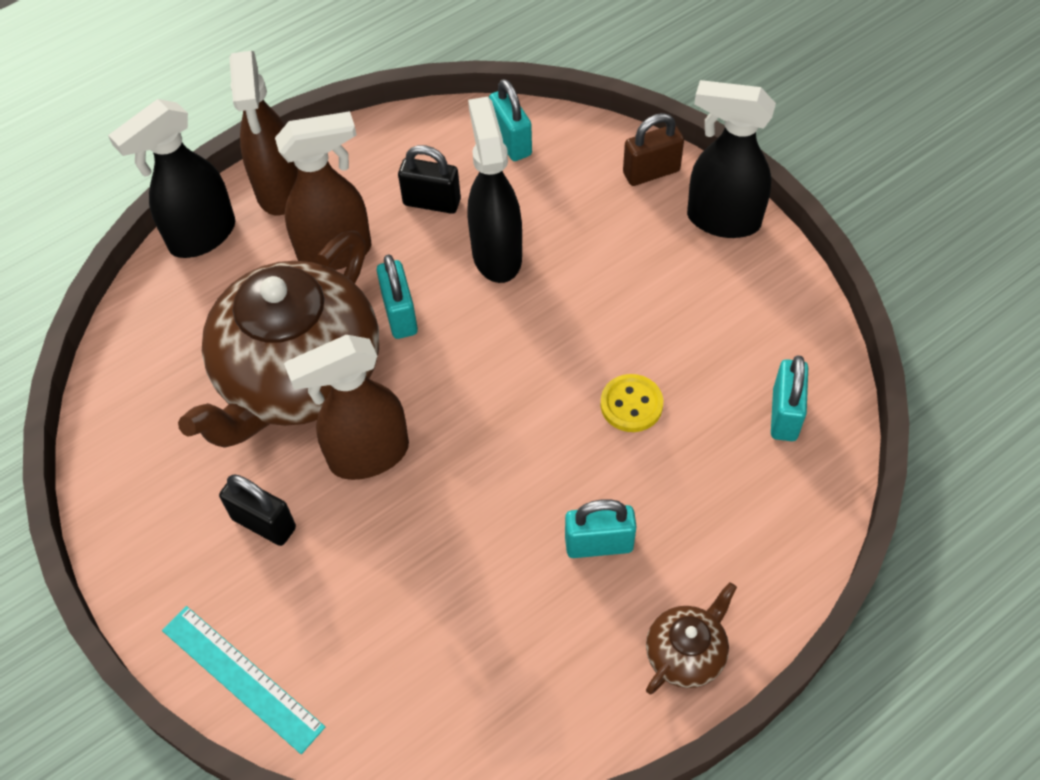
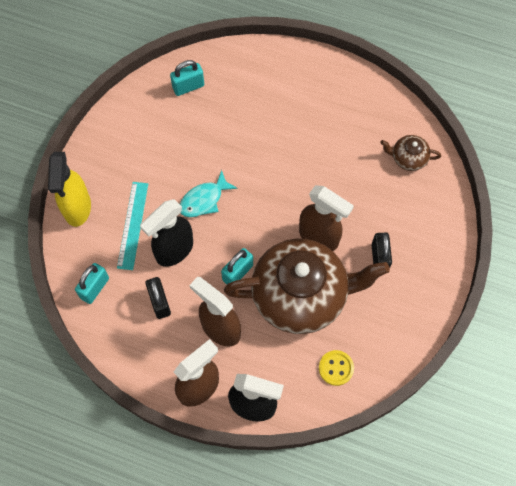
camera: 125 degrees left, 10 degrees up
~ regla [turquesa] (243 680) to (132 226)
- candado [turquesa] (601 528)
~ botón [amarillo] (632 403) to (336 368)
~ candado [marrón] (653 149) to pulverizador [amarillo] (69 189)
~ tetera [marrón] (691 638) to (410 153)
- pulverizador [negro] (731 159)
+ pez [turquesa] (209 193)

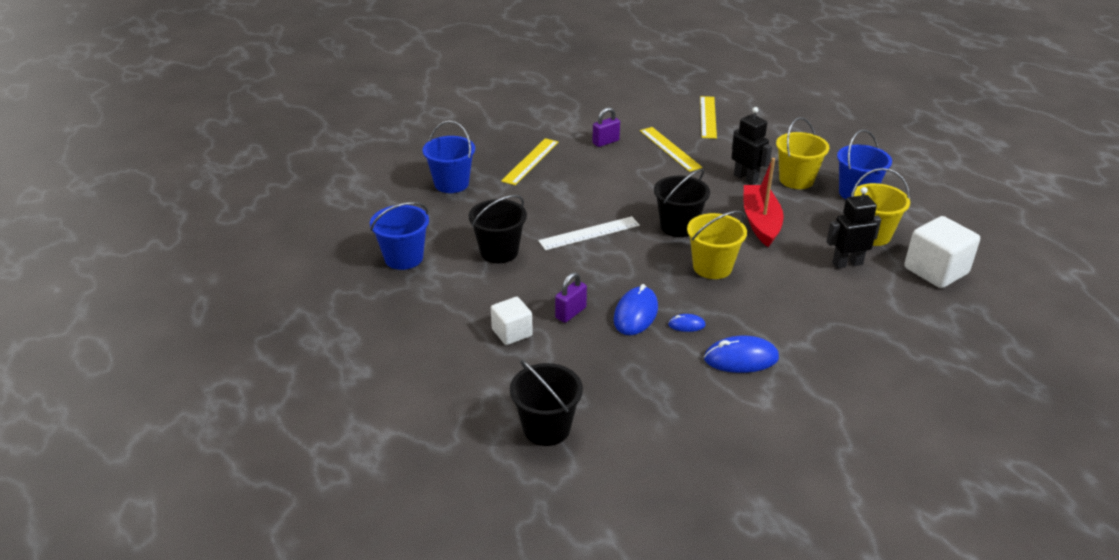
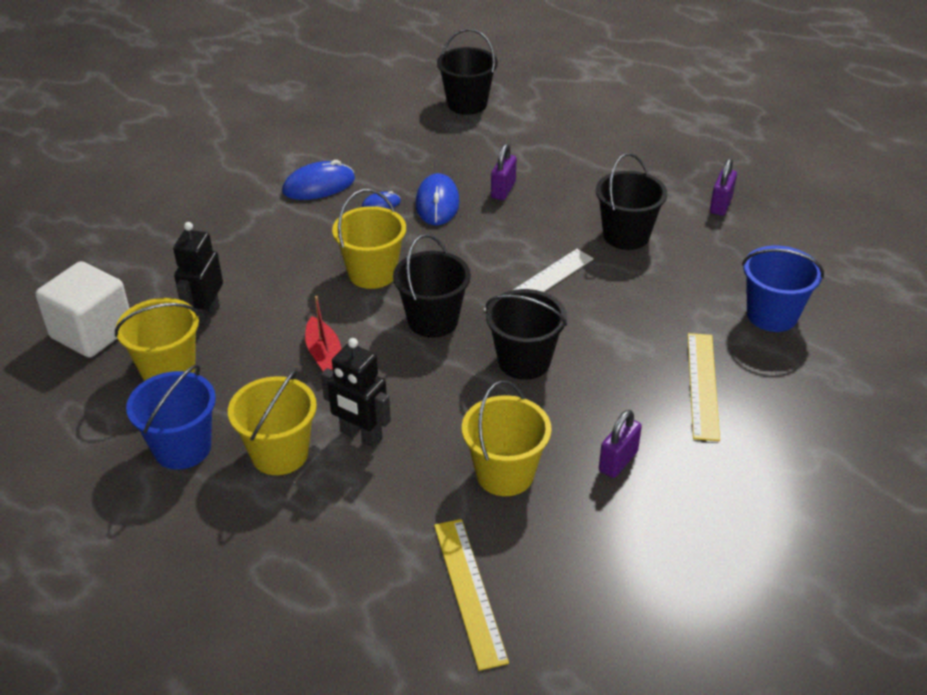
camera: 160 degrees right, 5 degrees up
~ balde [azul] (399 236) to candado [morado] (723 187)
- cubo [blanco] (512 321)
~ regla [amarillo] (671 149) to balde [amarillo] (507 438)
~ barco [rojo] (764 202) = (323 333) x0.61
~ robot [negro] (853 228) = (198 276) 135 degrees clockwise
+ balde [negro] (526 334)

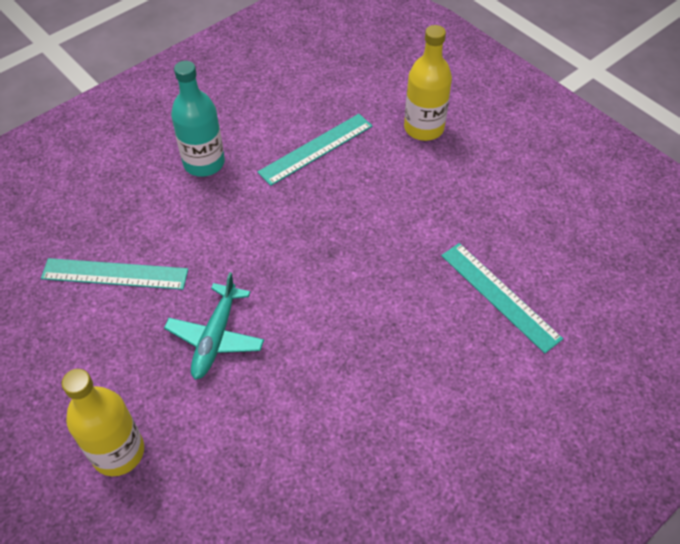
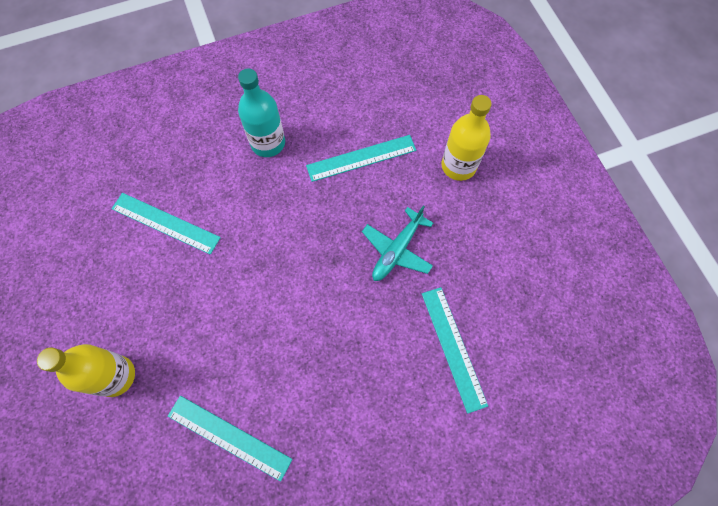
camera: 20 degrees right, 15 degrees up
~ avión [turquesa] (214 326) to (397 243)
+ regla [turquesa] (230 439)

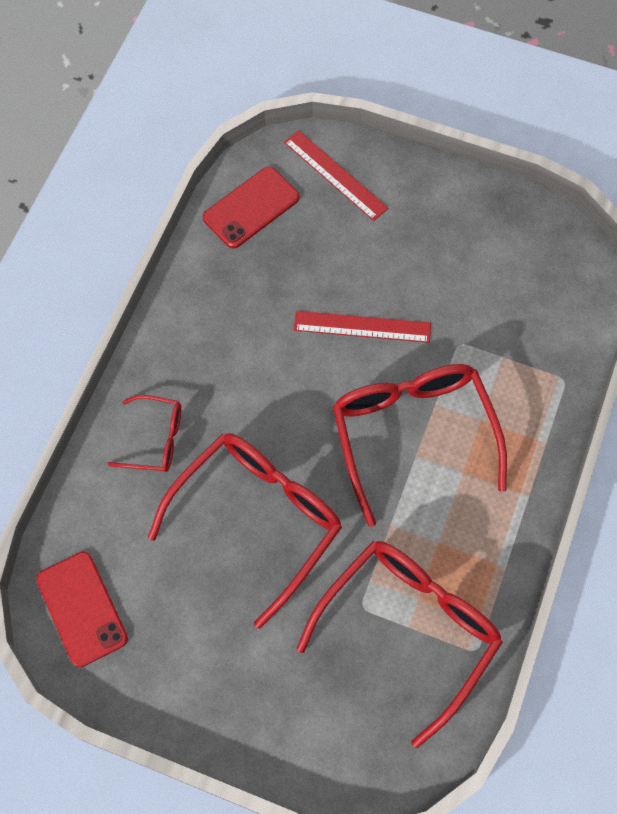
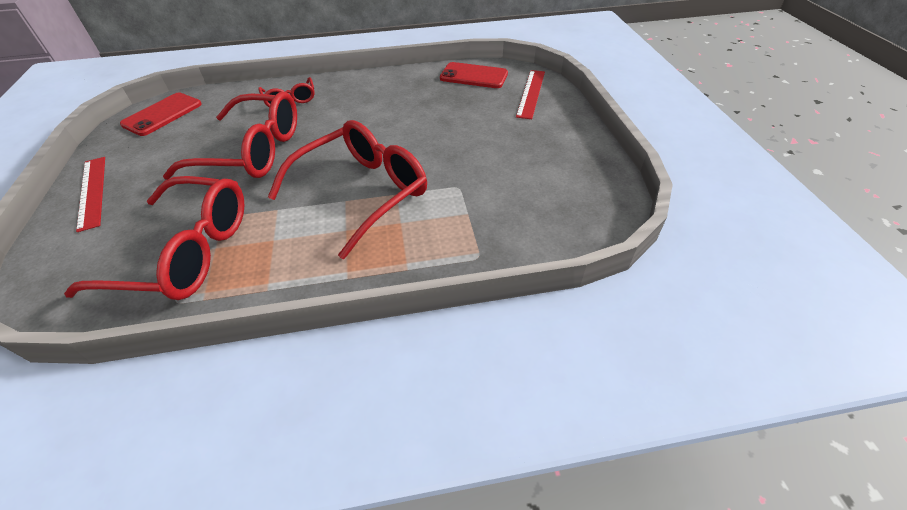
camera: 60 degrees right, 20 degrees down
~ regla [rojo] (362 327) to (90 194)

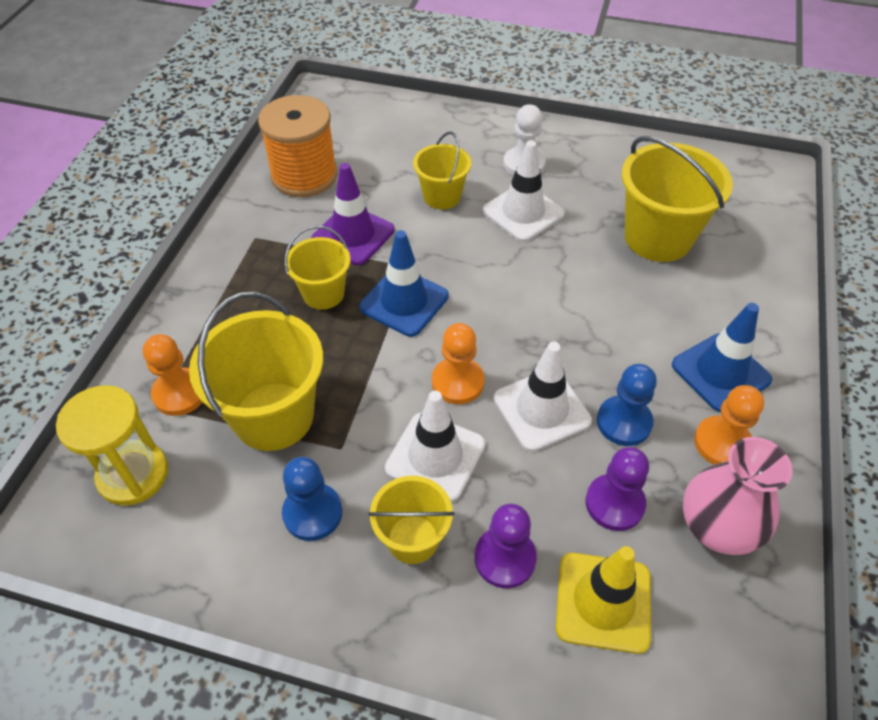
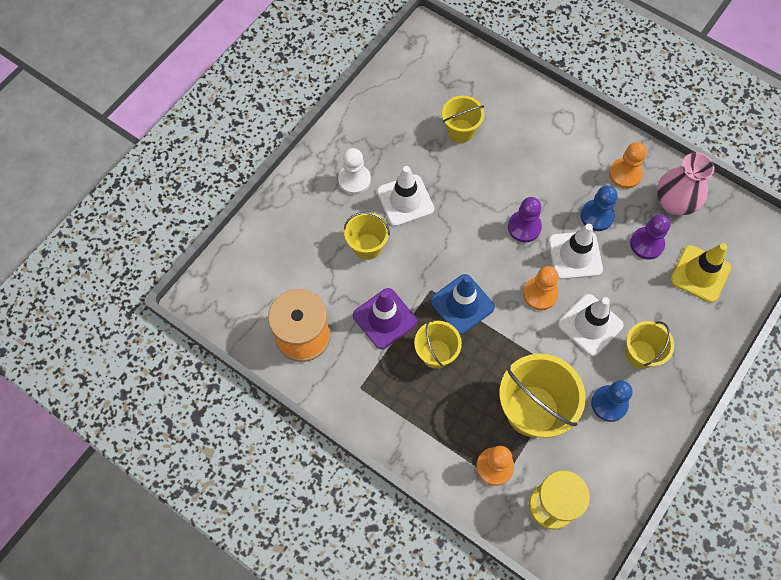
camera: 70 degrees left, 15 degrees up
~ peón [morado] (506 546) to (525 220)
~ balde [amarillo] (677 199) = (463 119) x0.58
- cono de tráfico [azul] (722 357)

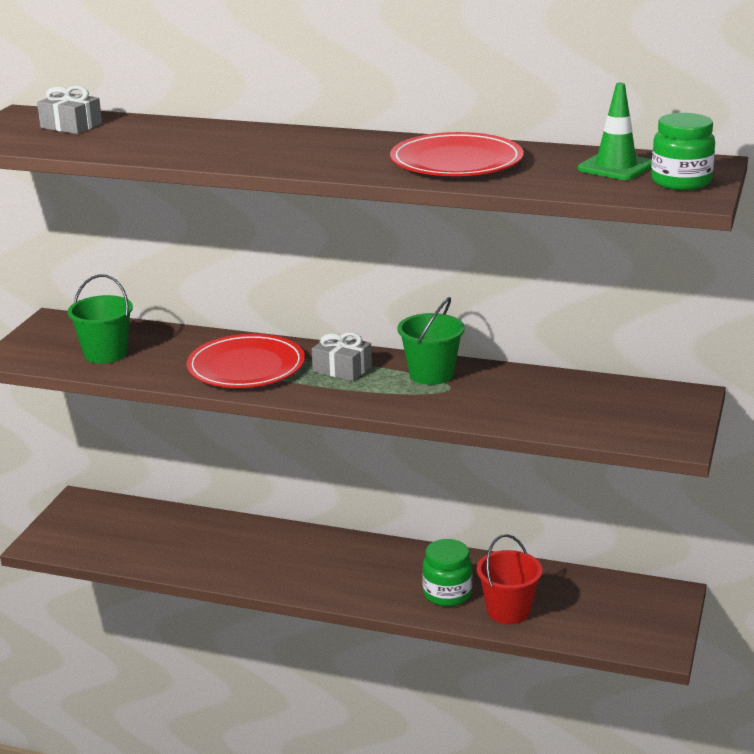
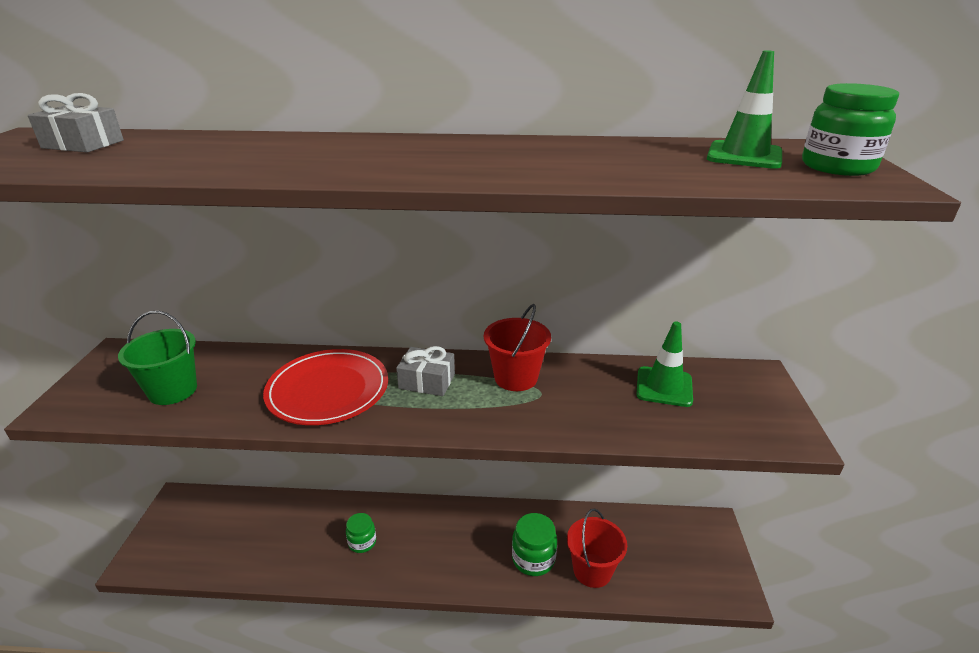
camera: 15 degrees left, 5 degrees up
- plato [rojo] (457 154)
~ balde [verde] (431 341) to balde [rojo] (517 347)
+ tarro [verde] (361 533)
+ cono de tráfico [verde] (664 364)

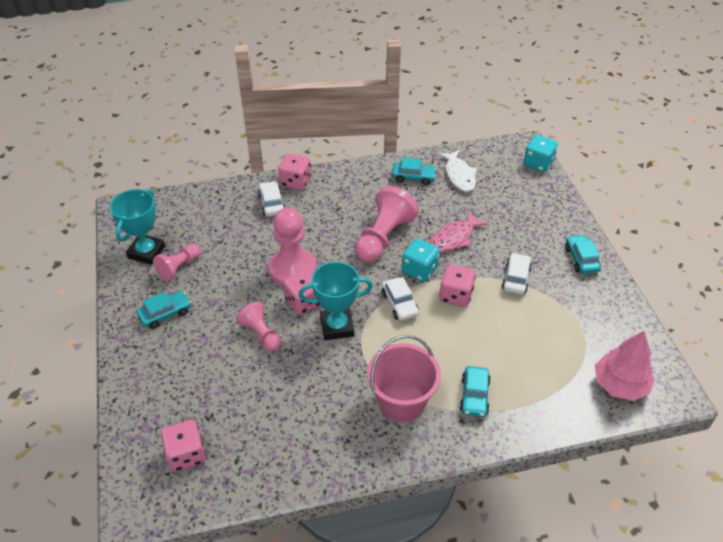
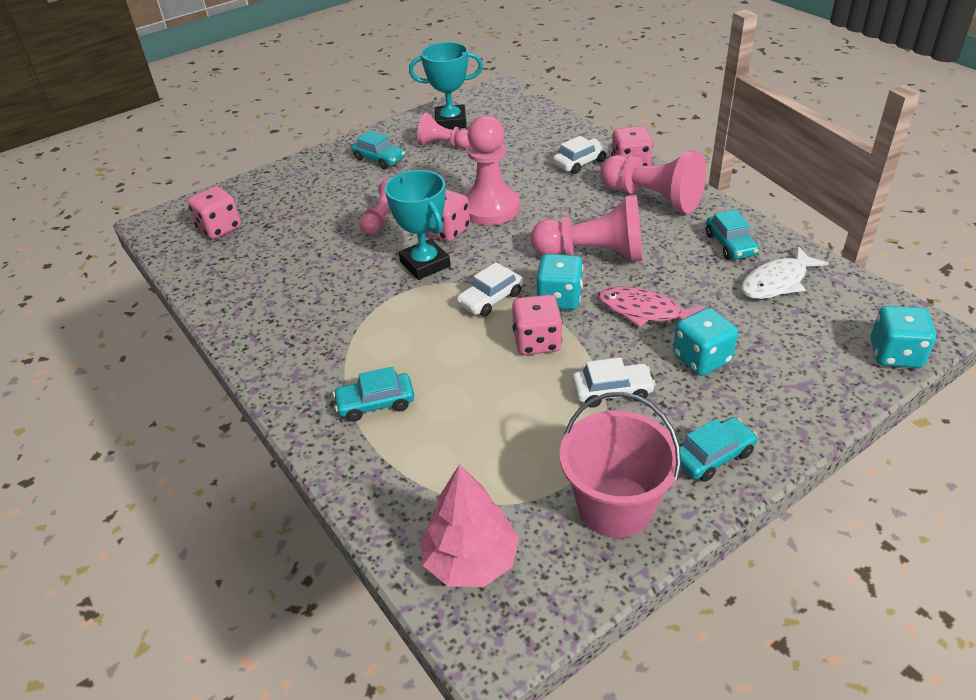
camera: 70 degrees right, 5 degrees down
~ balde [rosa] (404 378) to (620 465)
+ peón [rosa] (653 182)
+ dado [turquesa] (705 342)

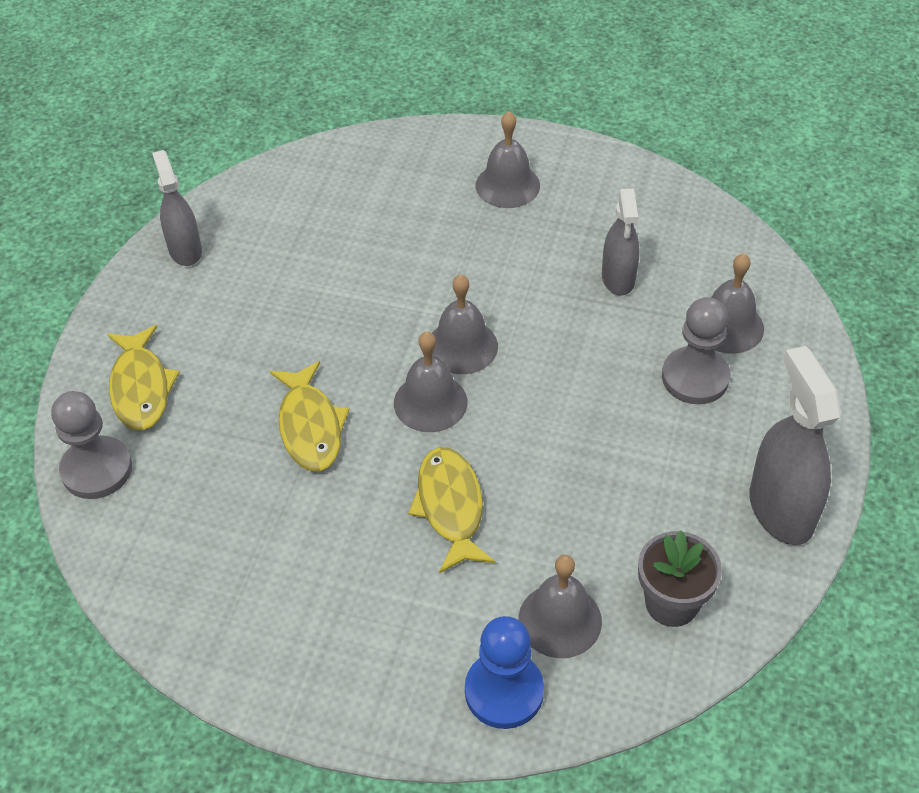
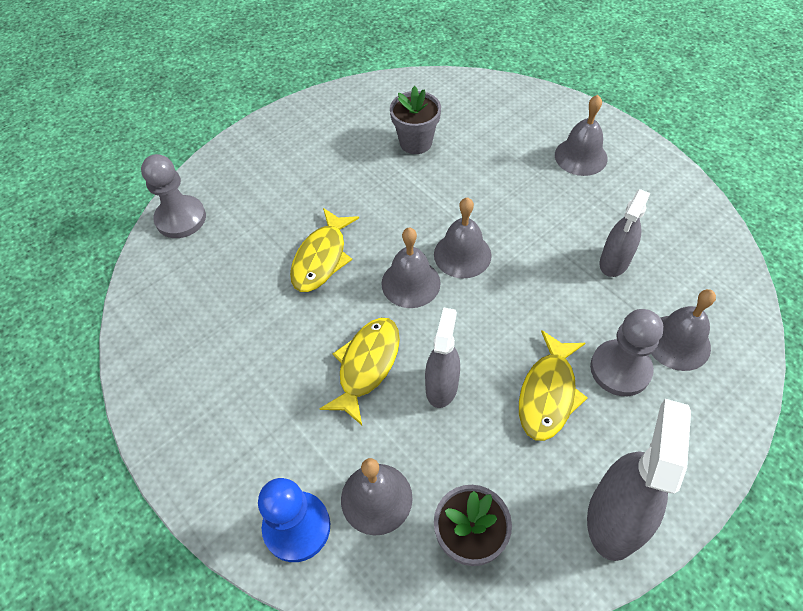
camera: 35 degrees right, 5 degrees up
~ pez [amarillo] (143 377) to (553 386)
~ pulverizador [gris] (177 208) to (442 357)
+ maceta [gris] (415 120)

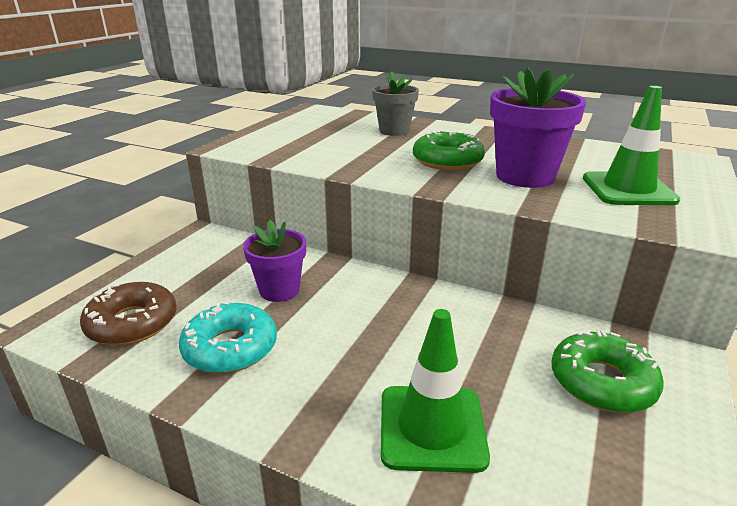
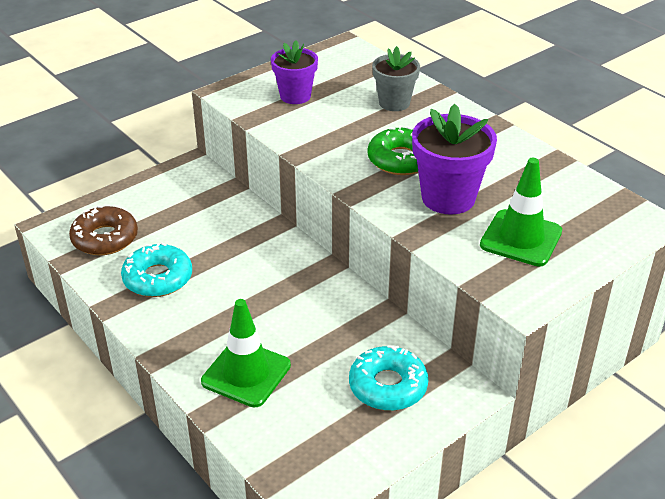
camera: 25 degrees right, 10 degrees up
~ maceta [morado] (274 261) to (294 72)
~ rosquilla [verde] (608 371) to rosquilla [turquesa] (388 378)

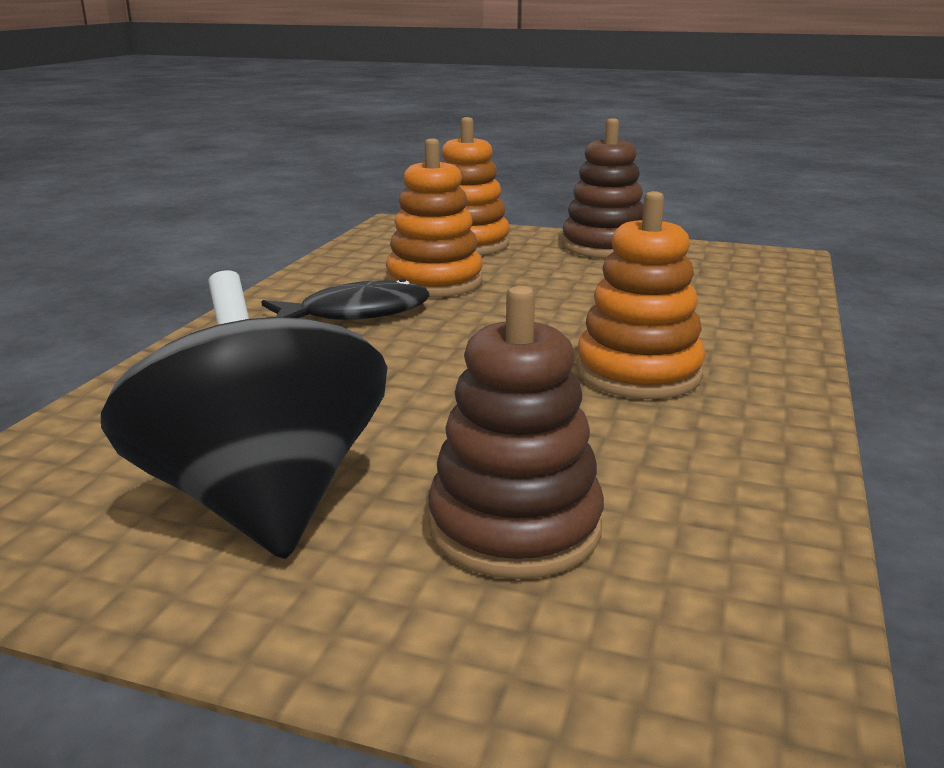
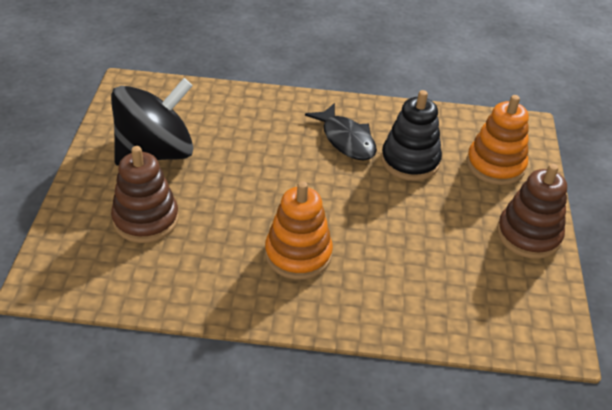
camera: 75 degrees right, 20 degrees up
~ juguete apilable [naranja] (434 217) to juguete apilable [negro] (411 135)

